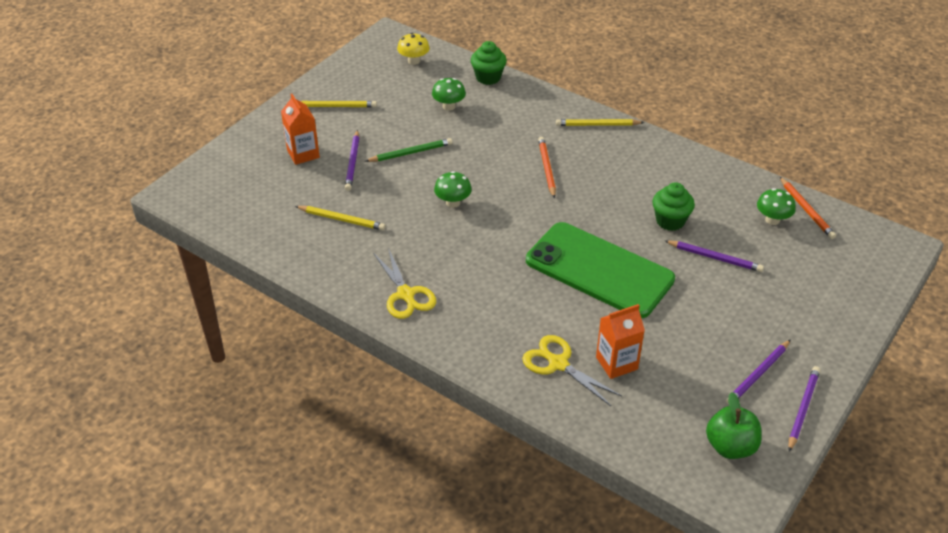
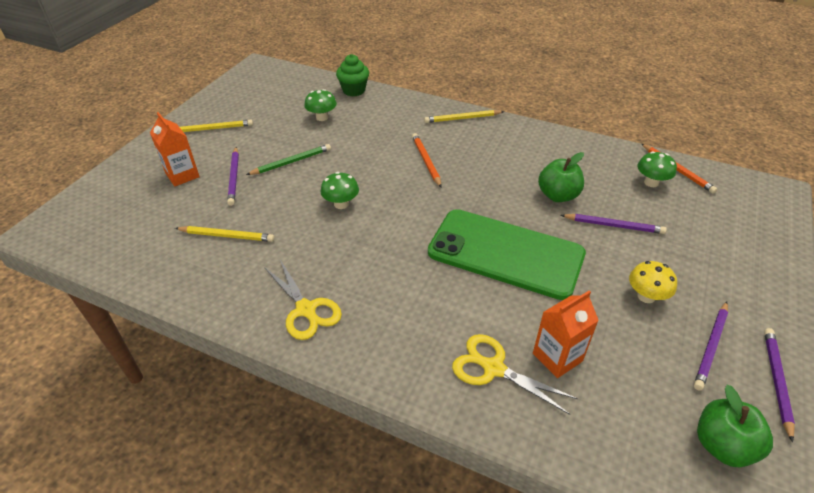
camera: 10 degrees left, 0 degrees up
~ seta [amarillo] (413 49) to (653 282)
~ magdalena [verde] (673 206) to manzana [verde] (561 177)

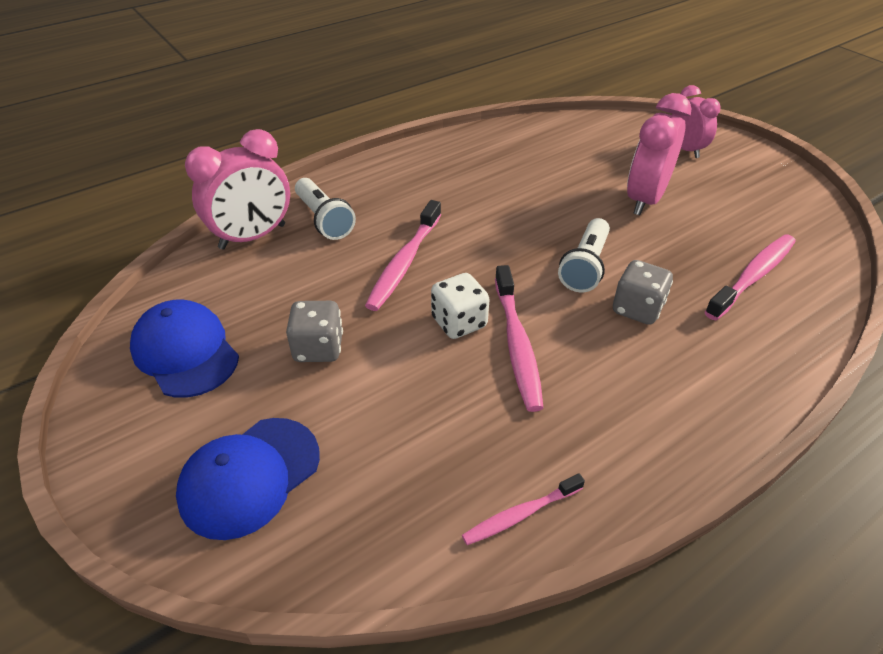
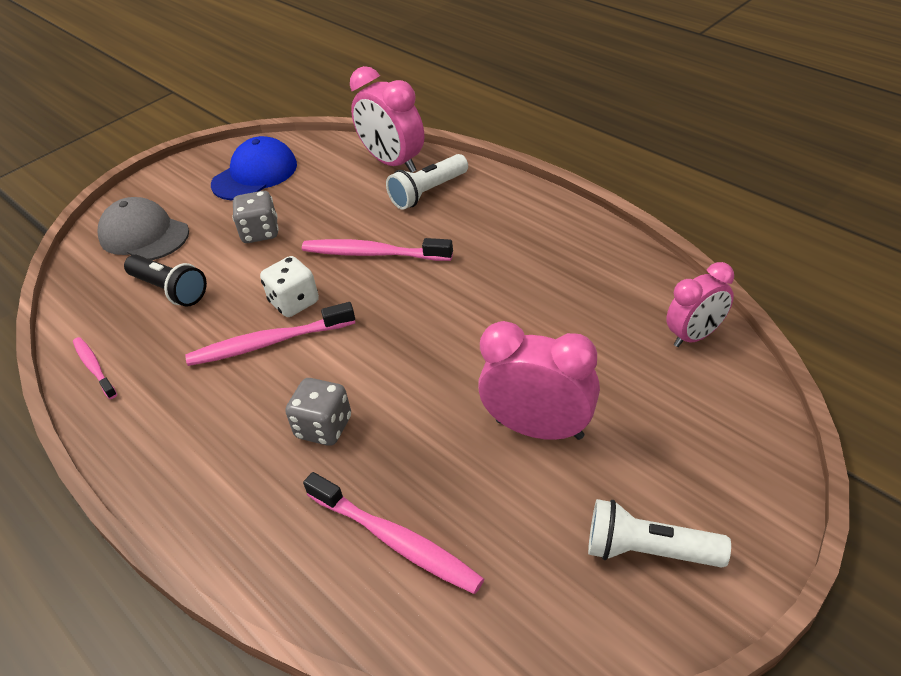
camera: 85 degrees right, 0 degrees up
~ gorra [azul] (248 479) to gorra [gris] (143 228)
~ lámpara de mano [blanco] (584 255) to (659 533)
~ despertador [rosa] (696 121) to (700 304)
+ lámpara de mano [negro] (165 281)

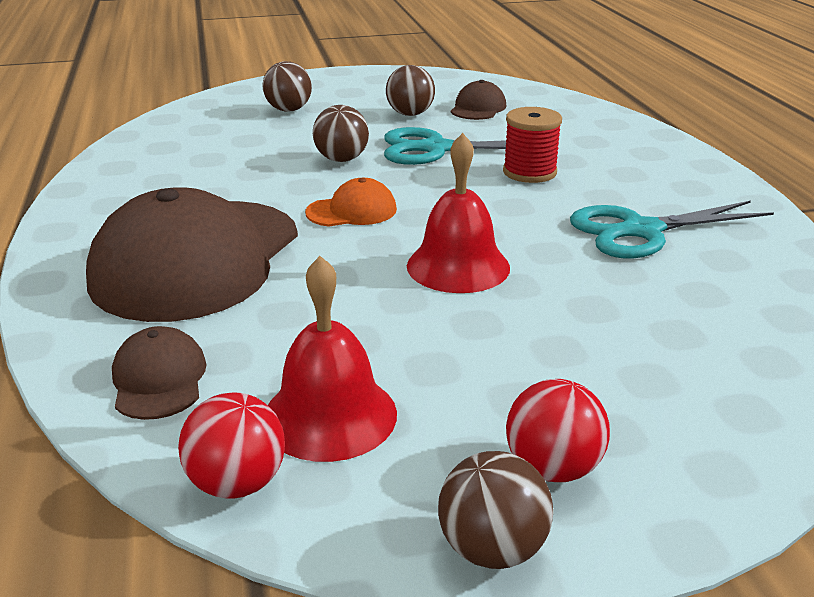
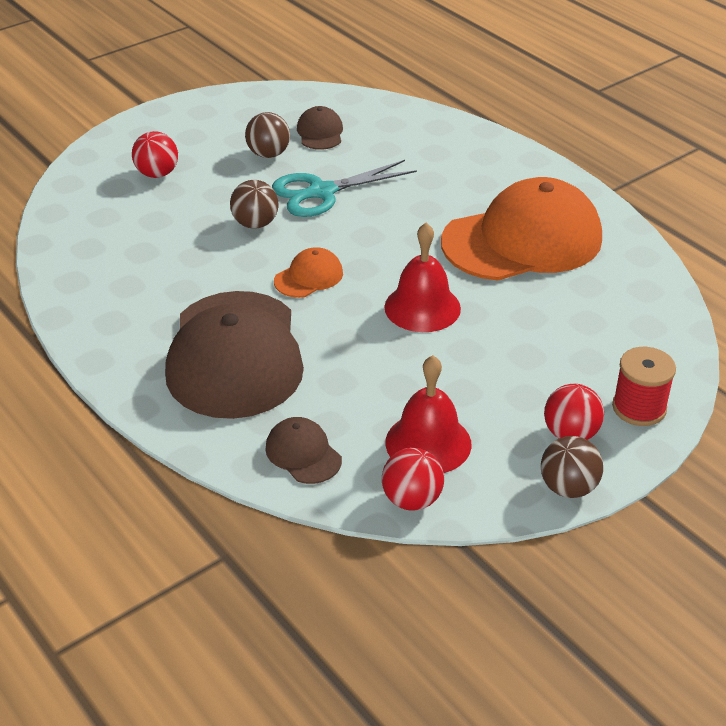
camera: 25 degrees left, 10 degrees up
~ pelota [marrón] (287 86) to pelota [rojo] (155 154)
~ carrete [rojo] (532 145) to (644 386)
~ tijeras [turquesa] (672 229) to gorra [naranja] (521 229)

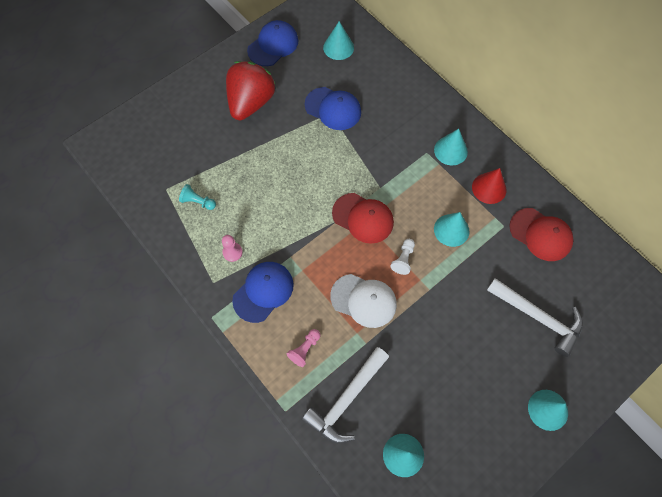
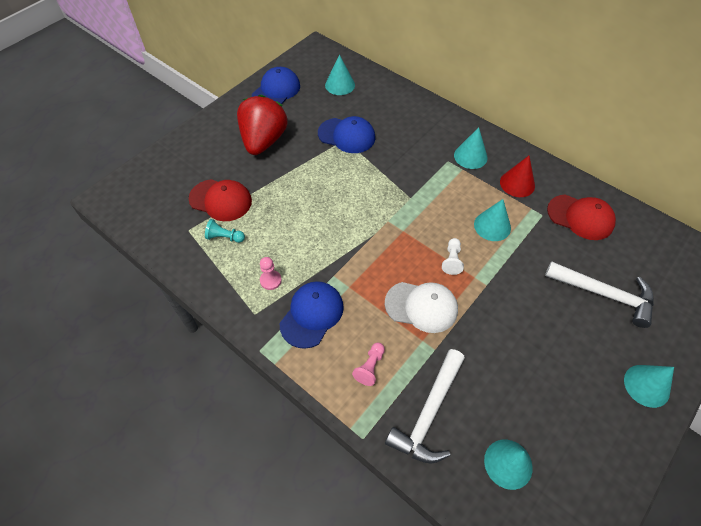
camera: 10 degrees left, 10 degrees down
~ gorra [rojo] (363 218) to (220 200)

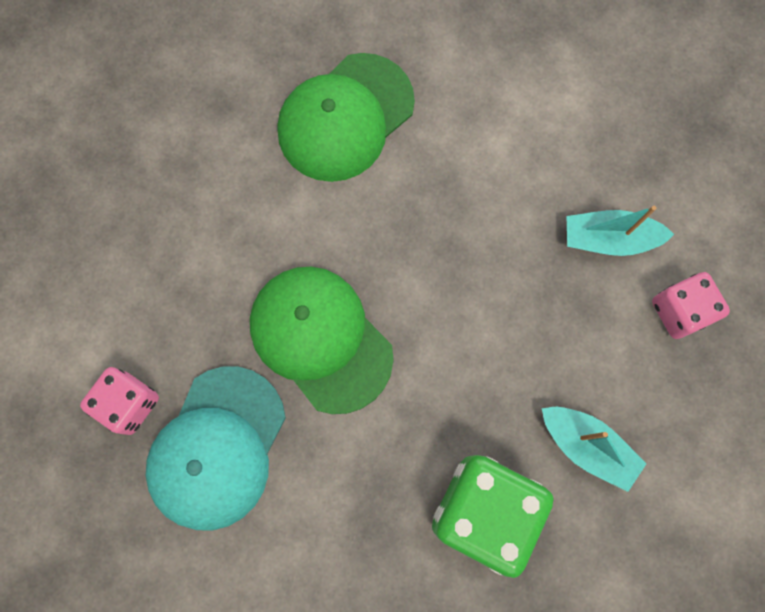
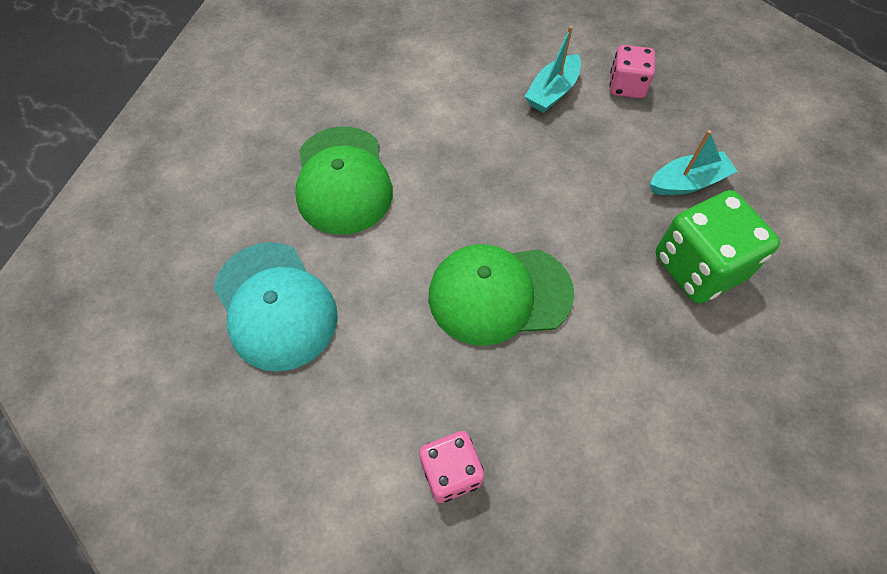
camera: 55 degrees left, 15 degrees down
~ gorra [turquesa] (216 448) to (275 307)

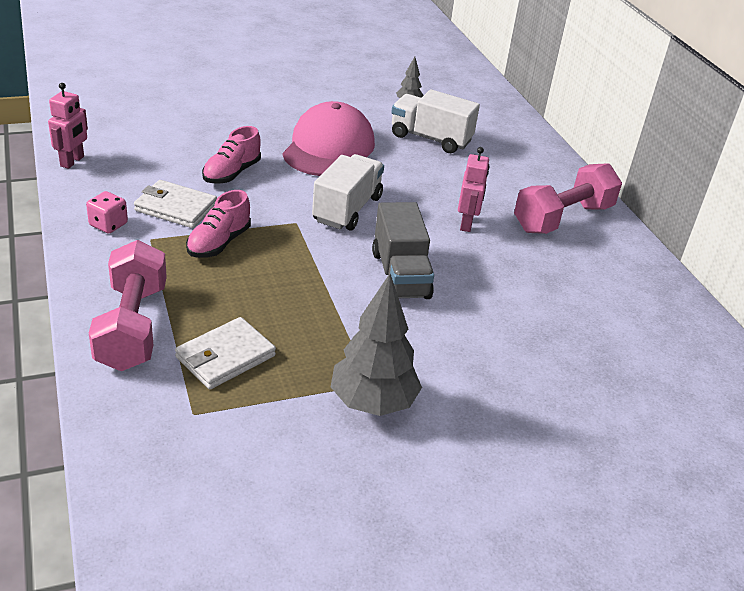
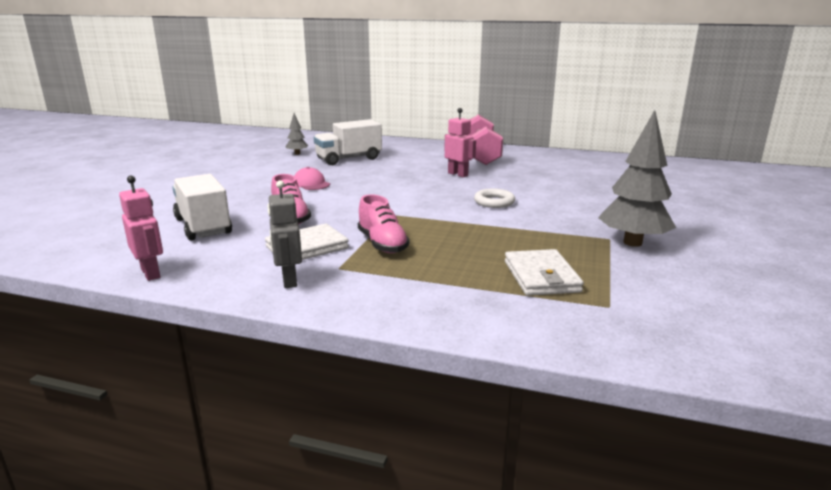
camera: 50 degrees left, 15 degrees down
~ dado [rosa] (107 212) to robot [gris] (284 234)
- mancuerna [rosa] (128 305)
~ gorra [rosa] (329 138) = (312 178) x0.44
~ camión [blanco] (348 192) to (202 207)
~ camión [gris] (403 250) to anillo [blanco] (494 198)

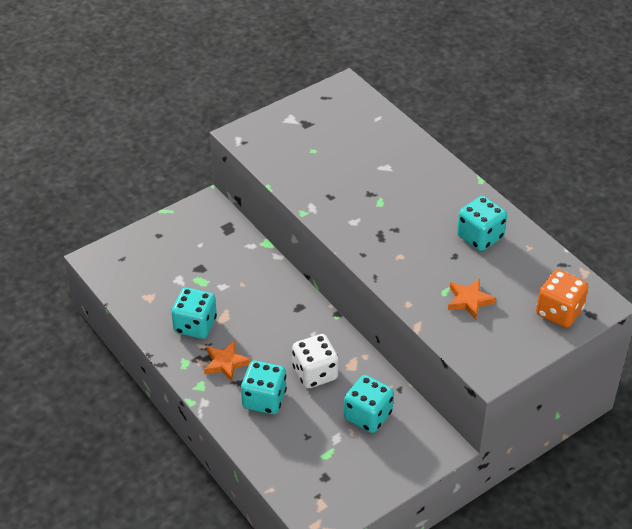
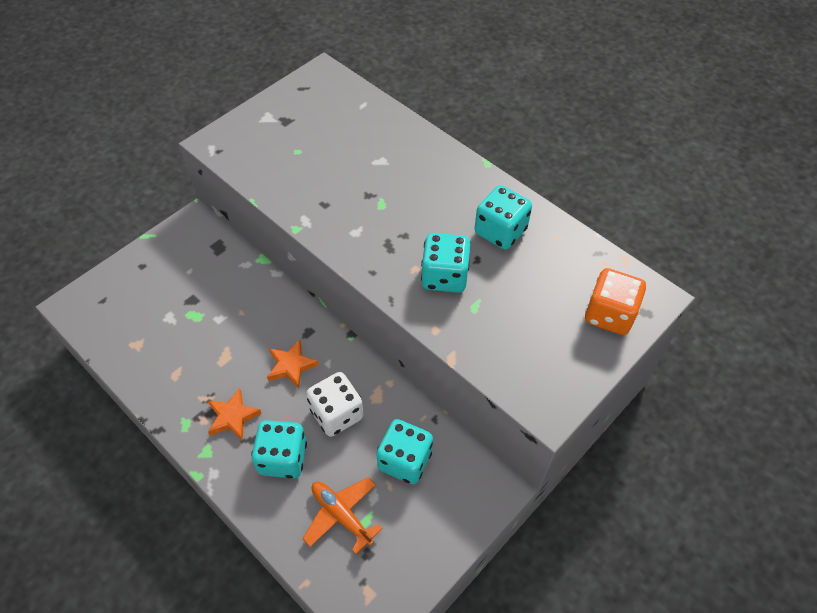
camera: 10 degrees left, 10 degrees up
~ dado [turquesa] (194 313) to (445 263)
~ estrella [naranja] (472 299) to (293 364)
+ avión [naranja] (343 515)

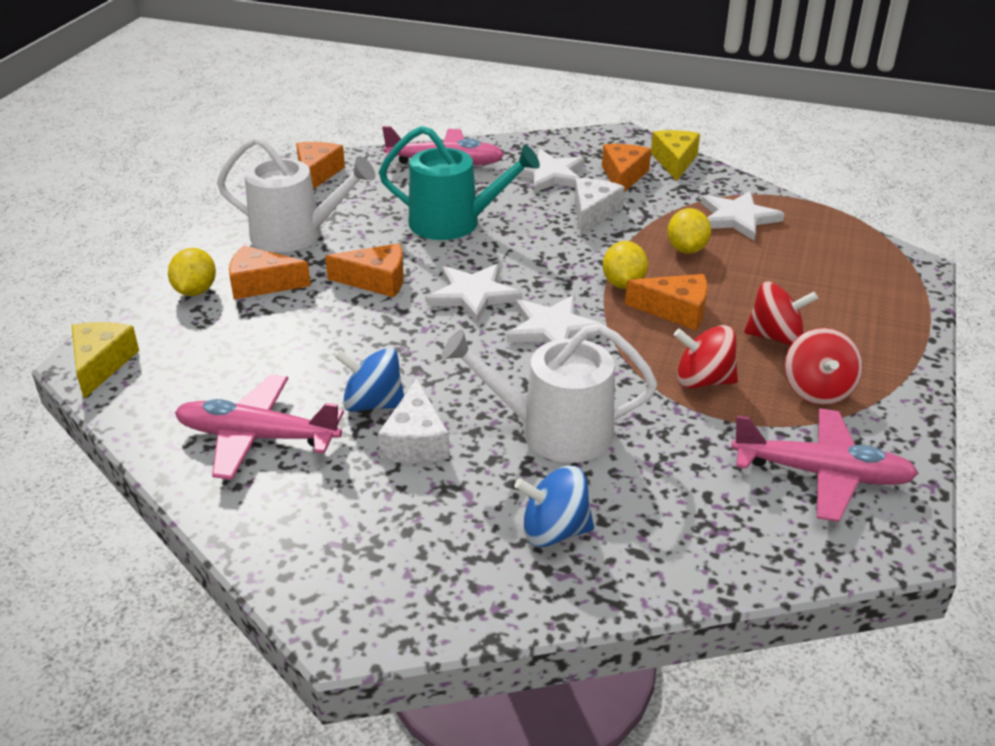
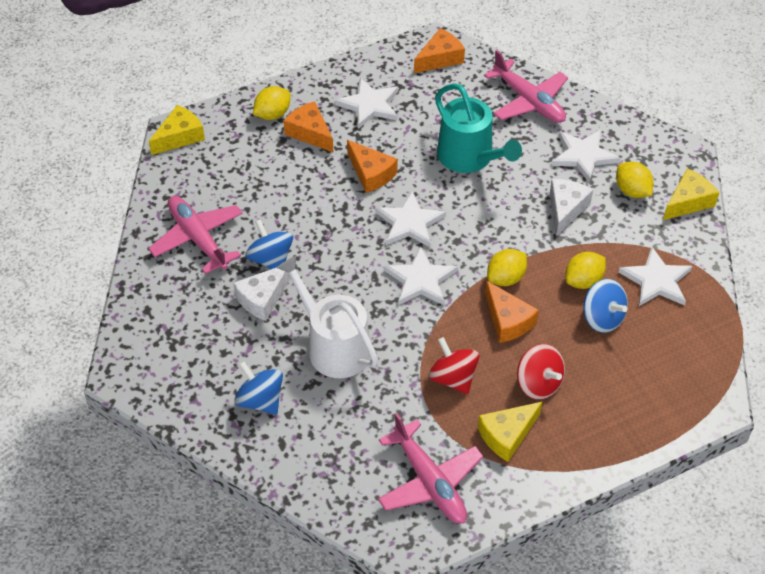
camera: 45 degrees right, 15 degrees up
~ regadera [blanco] (296 194) to estrella [blanco] (366 103)
~ queso [blanco] (599 206) = (571 207) 45 degrees counterclockwise
~ queso [naranja] (626 168) to limón [amarillo] (635 180)
~ peonza [rojo] (824 366) to queso [amarillo] (510 432)
+ peonza [azul] (605 306)

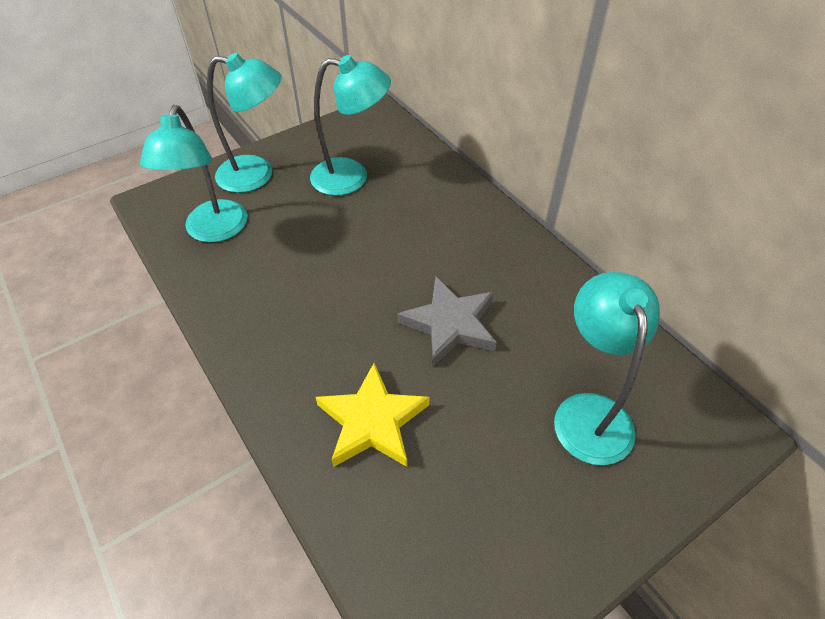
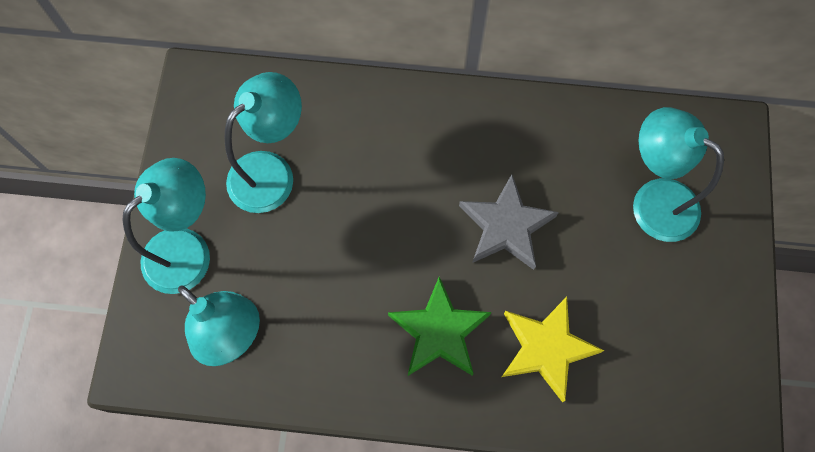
camera: 50 degrees left, 20 degrees up
+ estrella [verde] (440 326)

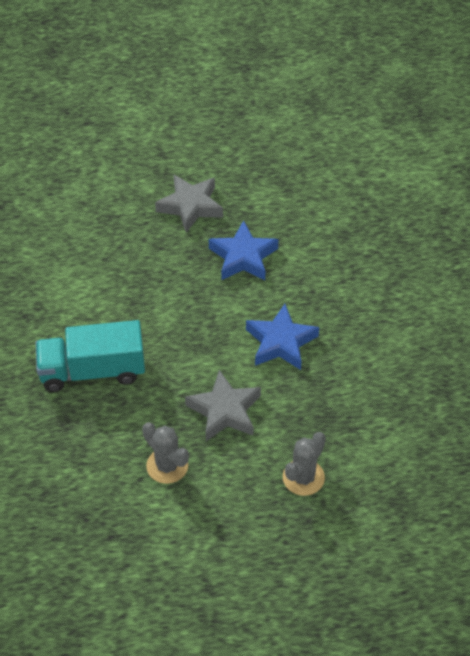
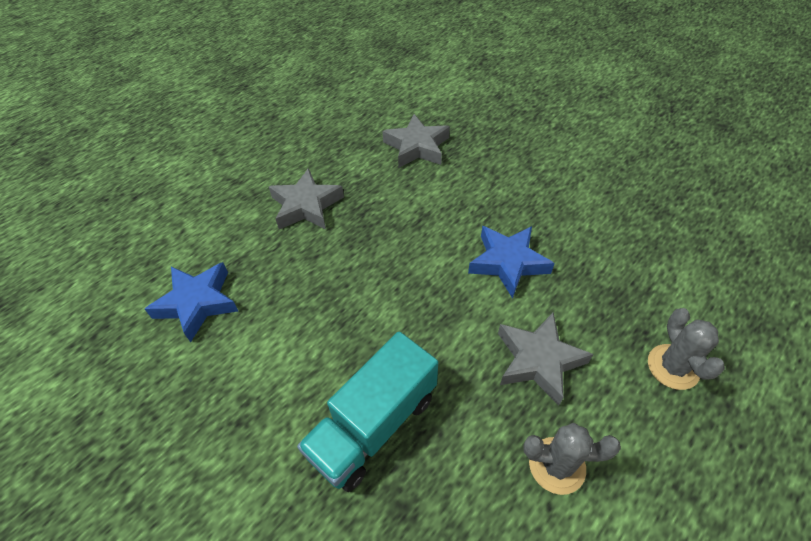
camera: 40 degrees left, 0 degrees up
~ estrella [azul] (244 250) to (191 302)
+ estrella [gris] (416 141)

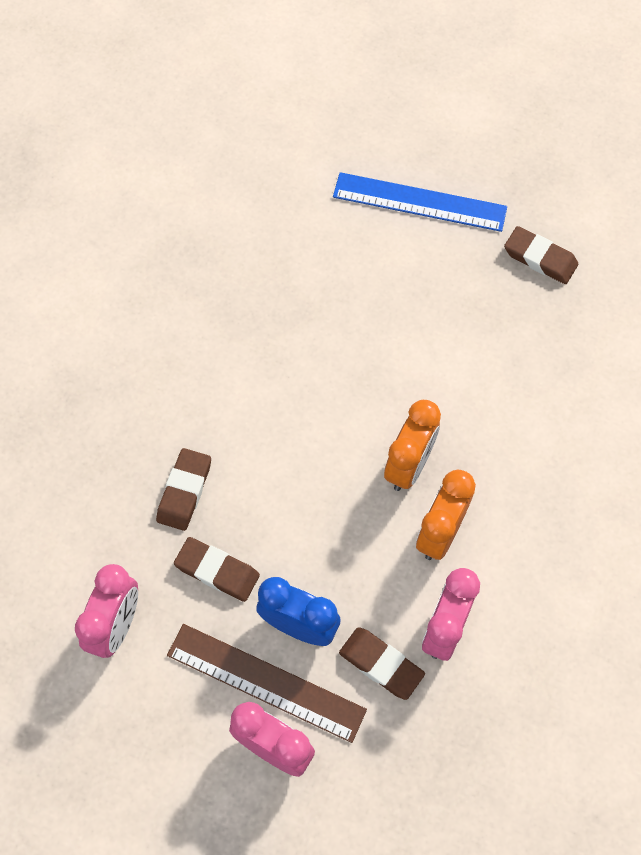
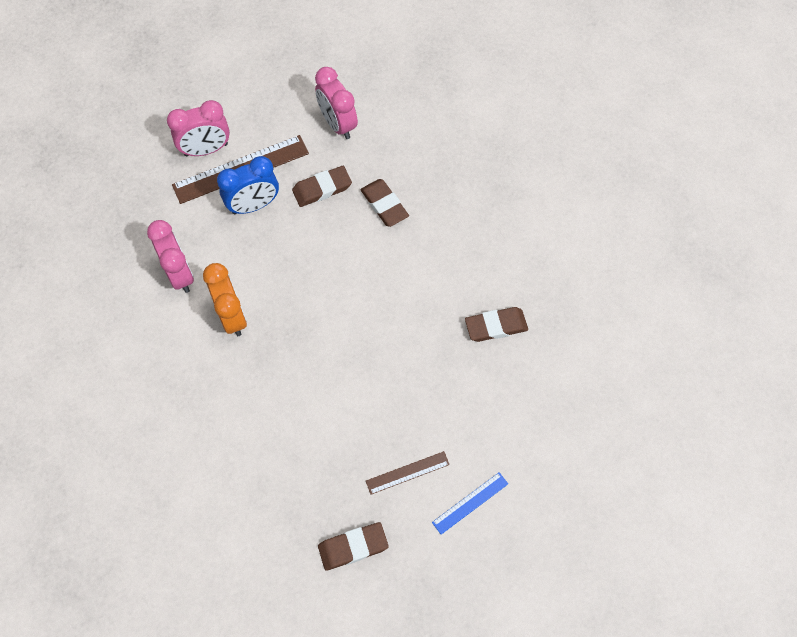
camera: 130 degrees right, 0 degrees up
~ regla [azul] (420 202) = (470 503) x0.53
~ goma de borrar [marrón] (382 663) to (496 324)
- despertador [naranja] (412 445)
+ regla [marrón] (408 472)

